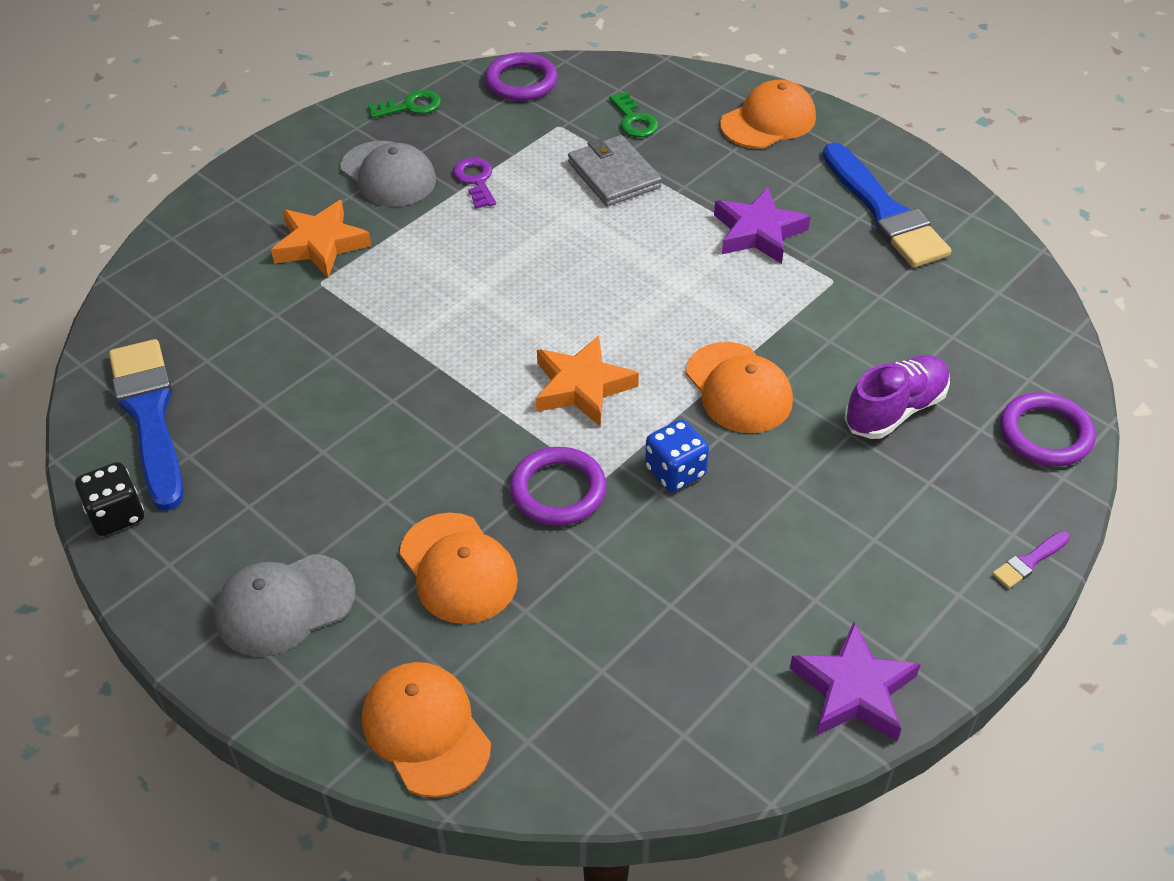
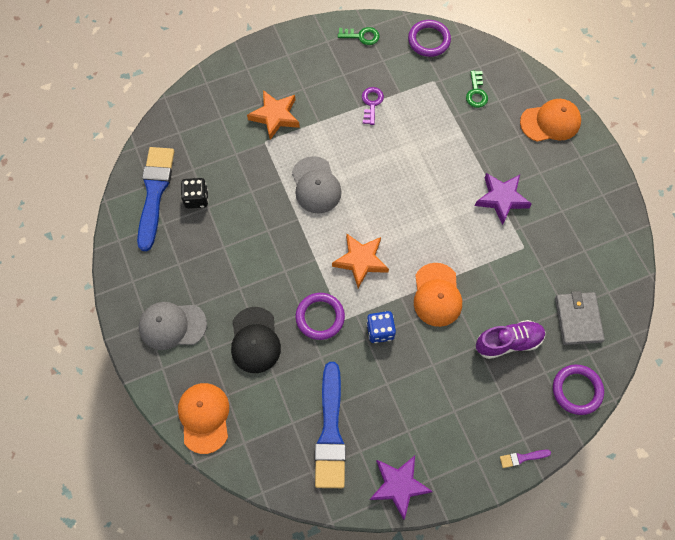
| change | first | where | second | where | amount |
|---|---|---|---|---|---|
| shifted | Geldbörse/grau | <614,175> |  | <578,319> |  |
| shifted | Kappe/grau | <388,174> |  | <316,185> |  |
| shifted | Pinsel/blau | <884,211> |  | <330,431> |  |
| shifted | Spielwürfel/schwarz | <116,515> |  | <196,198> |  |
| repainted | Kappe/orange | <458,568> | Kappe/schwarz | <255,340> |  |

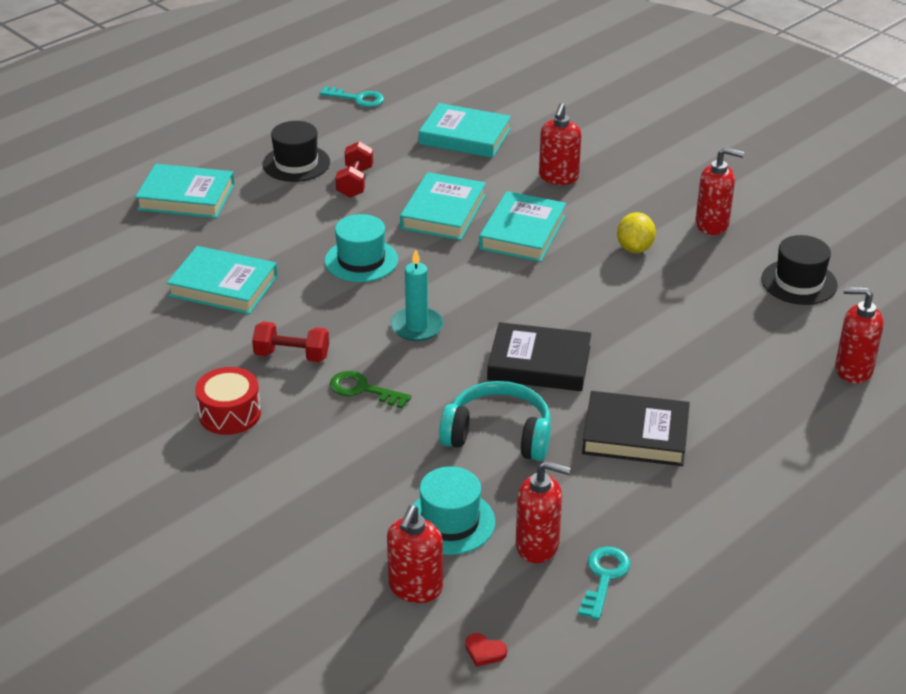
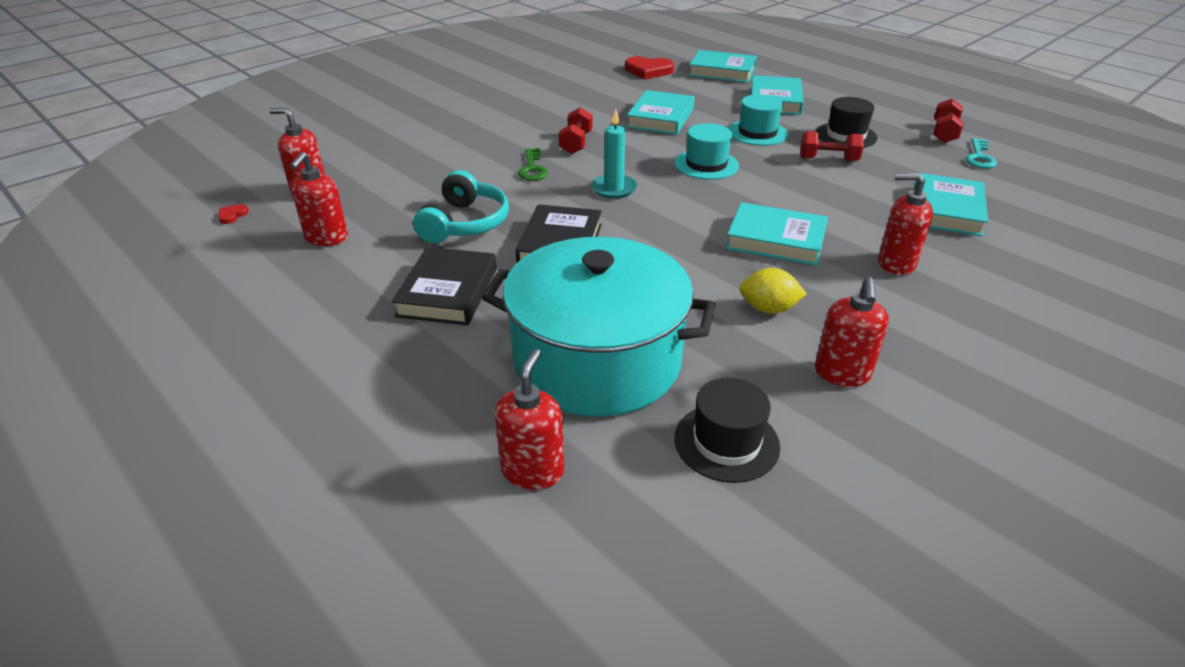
| change | first | where | second | where | amount |
|---|---|---|---|---|---|
| shifted | Buch/türkis | <443,212> |  | <722,71> |  |
| gone | Trommel/rot | <230,414> |  |  |  |
| rotated | Schlüssel/grün | <362,389> |  | <532,169> | 150 degrees clockwise |
| shifted | Hut/türkis | <450,522> |  | <757,133> |  |
| gone | Schlüssel/türkis | <604,577> |  |  |  |
| new |  |  | Herz/rot | <648,71> |  |
| new |  |  | Hantel/rot | <944,133> |  |
| new |  |  | Kochtopf/türkis | <597,360> |  |

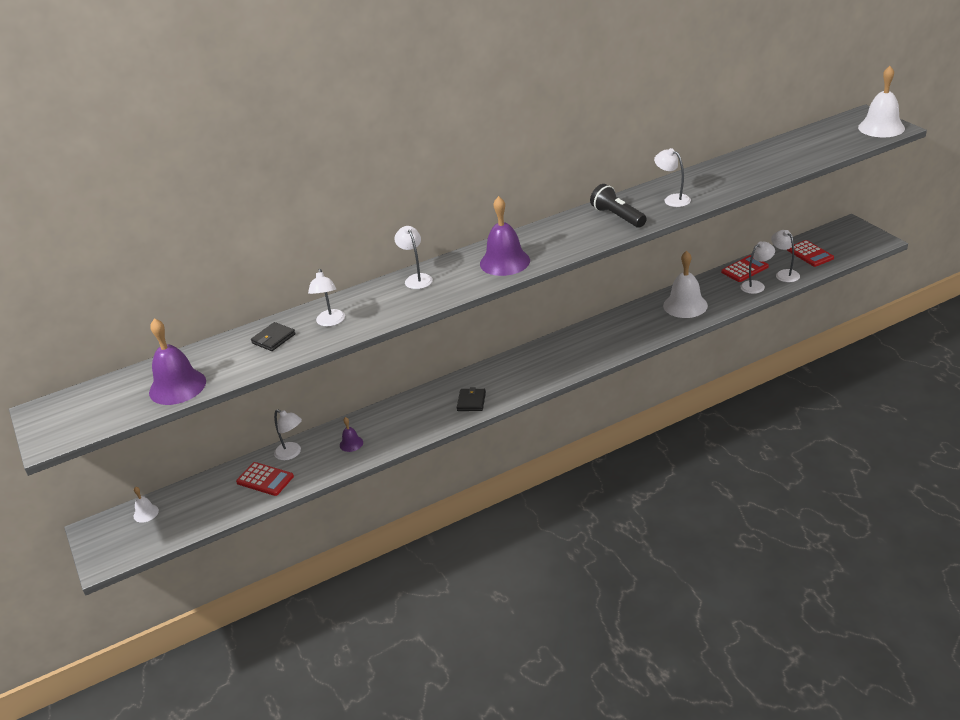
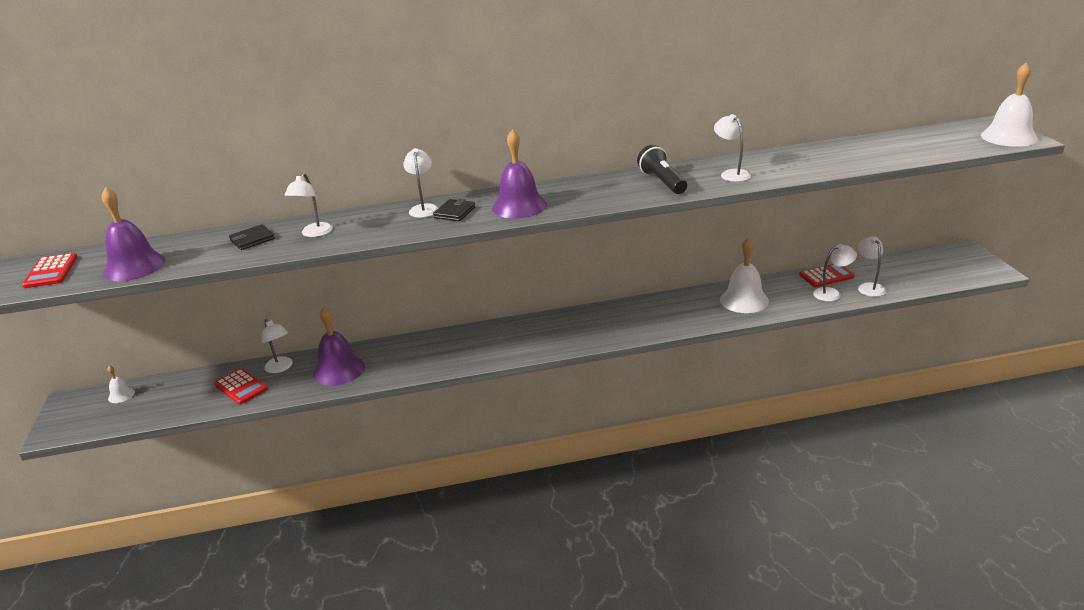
| change | first | where | second | where | amount |
|---|---|---|---|---|---|
| shifted | Taschenrechner/rot | <810,254> |  | <51,271> |  |
| shifted | Geldbörse/schwarz | <471,401> |  | <454,212> |  |
| scaled | Glocke/lila | <351,443> |  | <339,370> | x2.07 |

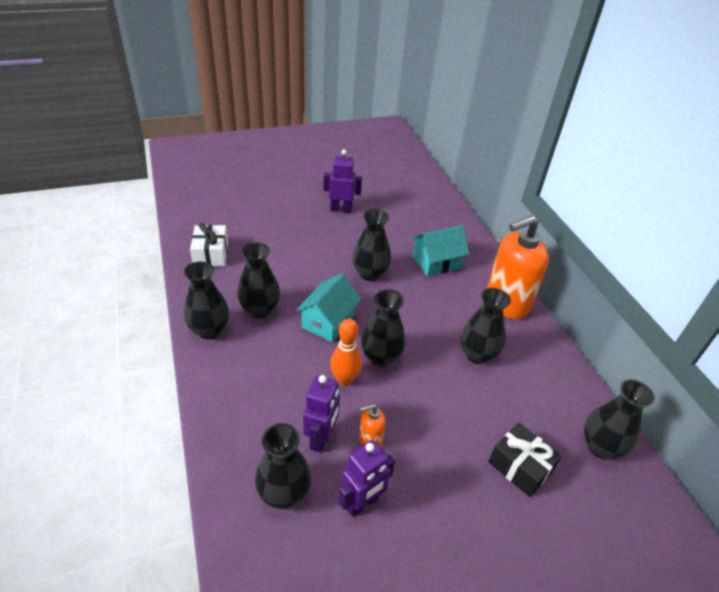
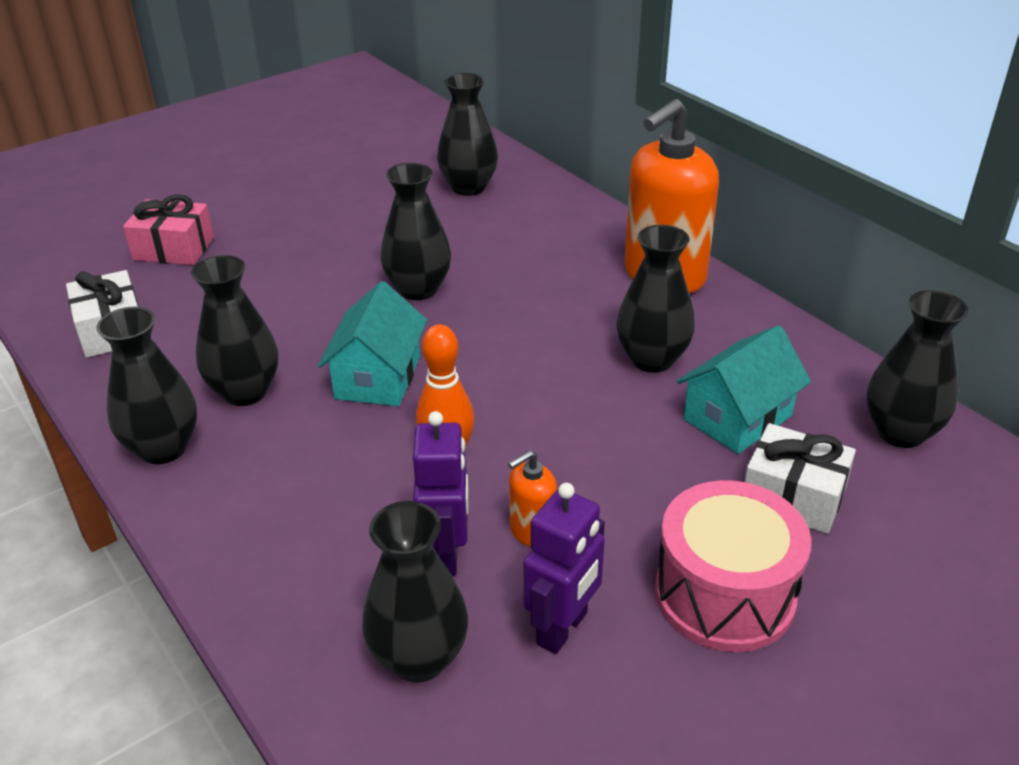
| change | first | where | second | where | amount |
|---|---|---|---|---|---|
| gone | Roboter/lila | <341,209> |  |  |  |
| shifted | Haus/türkis | <436,262> |  | <737,417> |  |
| shifted | Vase/schwarz | <381,357> |  | <468,187> |  |
| repainted | Geschenk/schwarz | <520,466> | Geschenk/weiß | <793,496> |  |
| new |  |  | Geschenk/rosa | <173,249> |  |
| new |  |  | Trommel/rosa | <724,594> |  |

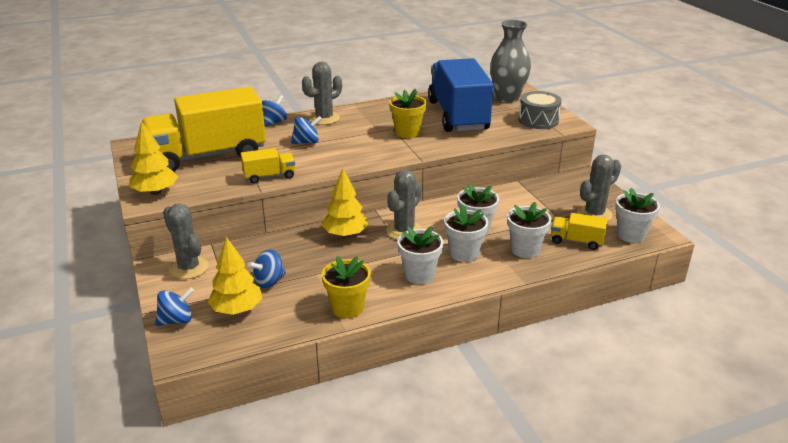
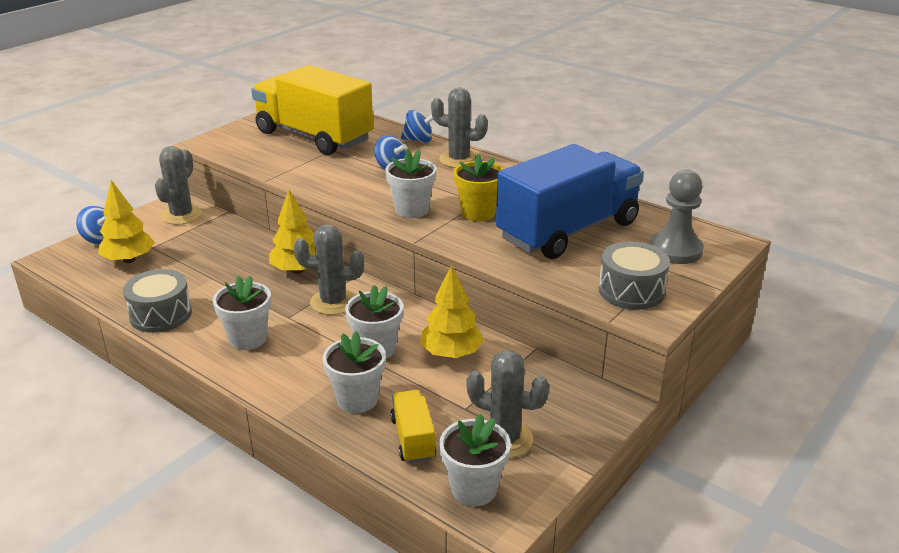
| change | first | where | second | where | amount |
|---|---|---|---|---|---|
| swapped | Vase/grau | <507,98> | Bauer/grau | <675,250> |  |
| shifted | Baum/gelb | <155,192> |  | <451,353> |  |
| gone | Lastwagen/gelb | <269,176> |  |  |  |
| shifted | Blumentopf/weiß | <464,254> |  | <412,210> |  |
| gone | Kreisel/blau | <269,281> |  |  |  |
| swapped | Blumentopf/gelb | <347,308> | Trommel/grau | <161,314> |  |

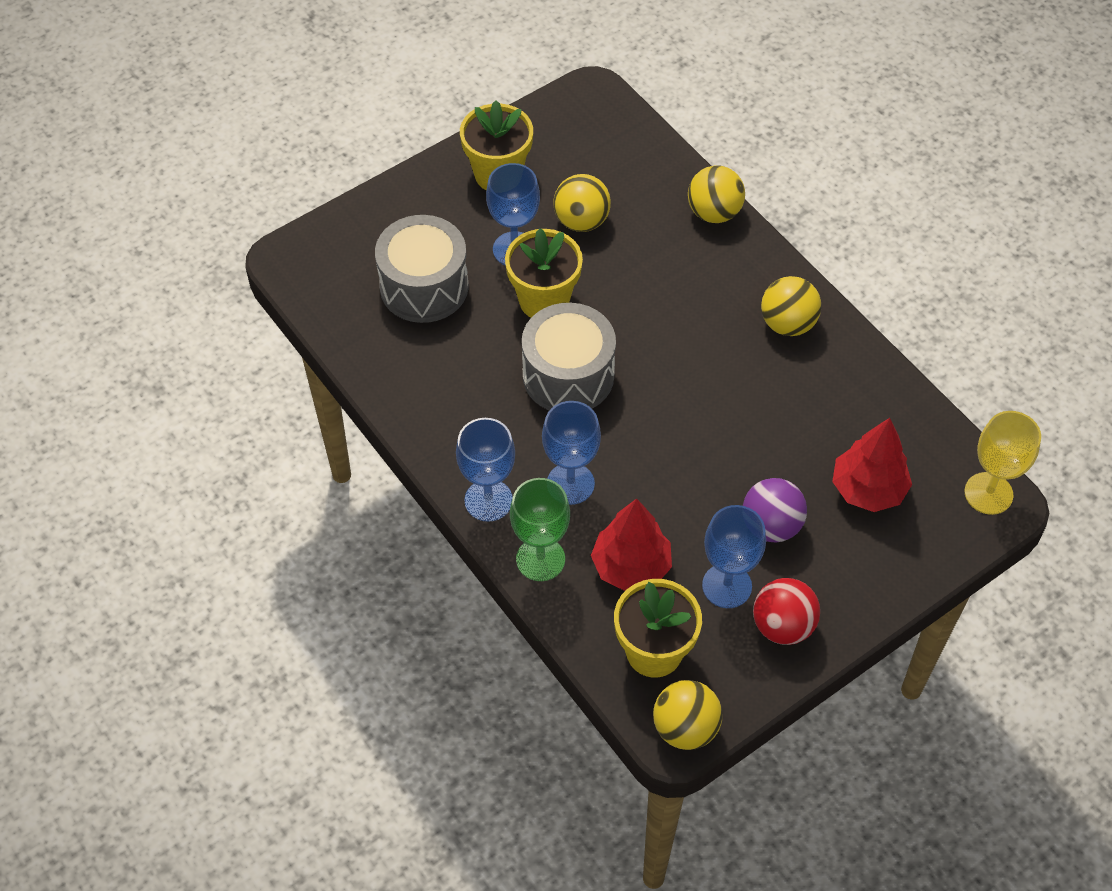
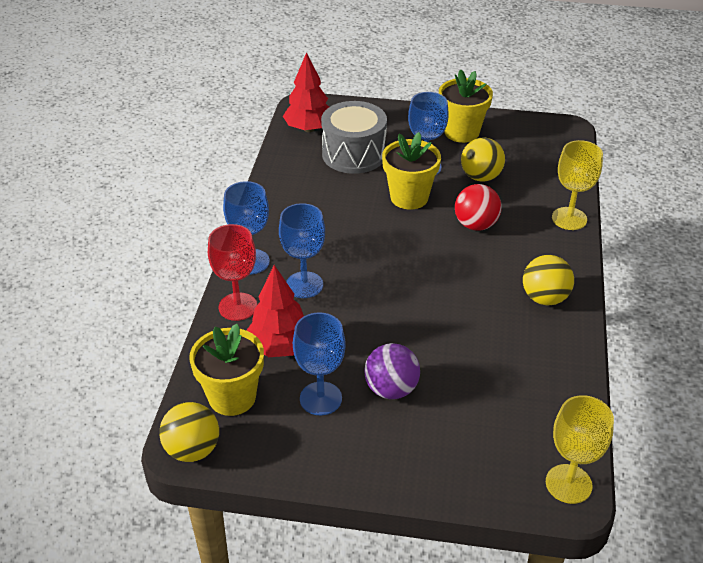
| change | first | where | second | where | amount |
|---|---|---|---|---|---|
| swapped | Ball/gelb | <714,212> | Kelch/gelb | <569,218> |  |
| gone | Trommel/grau | <568,375> |  |  |  |
| shifted | Baum/rot | <868,489> |  | <309,129> |  |
| repainted | Kelch/grün | <540,559> | Kelch/rot | <238,307> |  |
| shifted | Ball/rot | <782,626> |  | <476,225> |  |

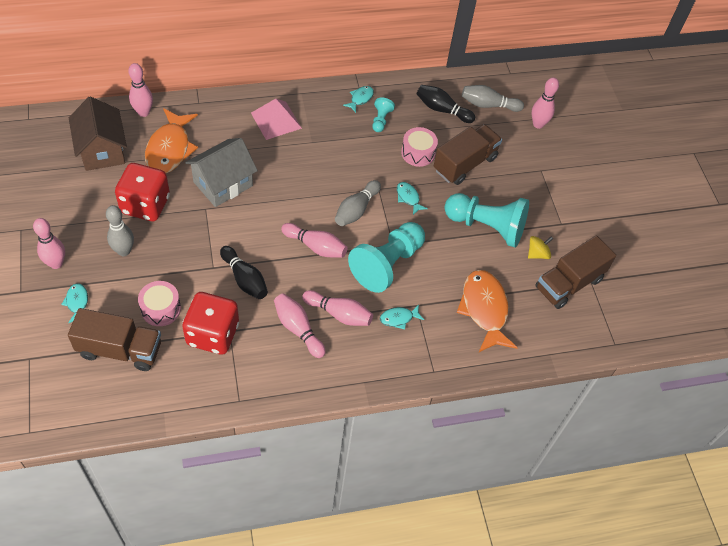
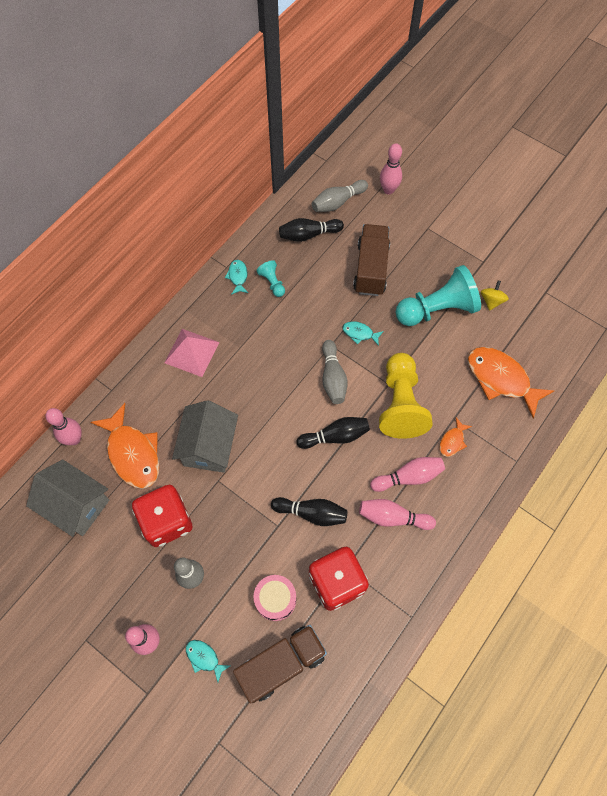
| change | first | where | second | where | amount |
|---|---|---|---|---|---|
| repainted | Haus/braun | <102,150> | Haus/grau | <76,505> |  |
| gone | Trommel/rosa | <418,153> |  |  |  |
| repainted | Bauer/türkis | <387,264> | Bauer/gelb | <400,404> |  |
| repainted | Bowlingkegel/rosa | <316,246> | Bowlingkegel/schwarz | <335,436> |  |
| gone | Lastwagen/braun | <569,283> |  |  |  |
| repainted | Fisch/türkis | <399,318> | Fisch/orange | <452,441> |  |

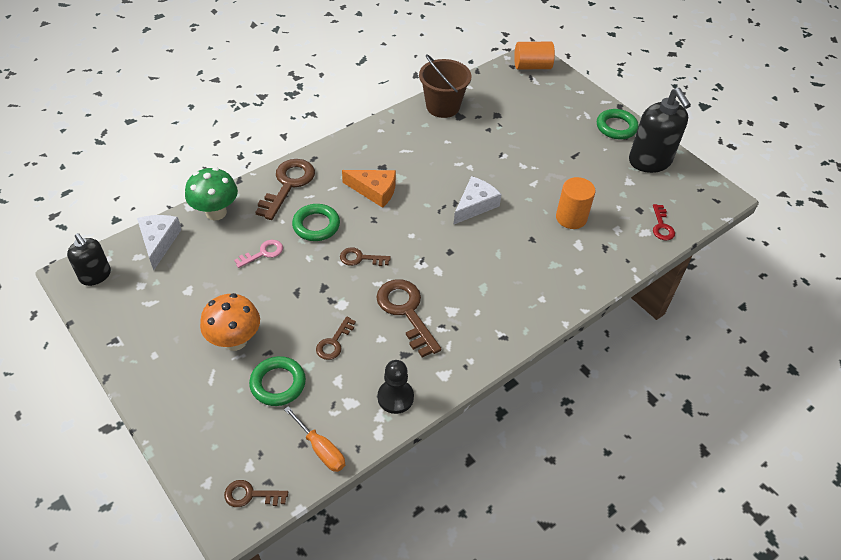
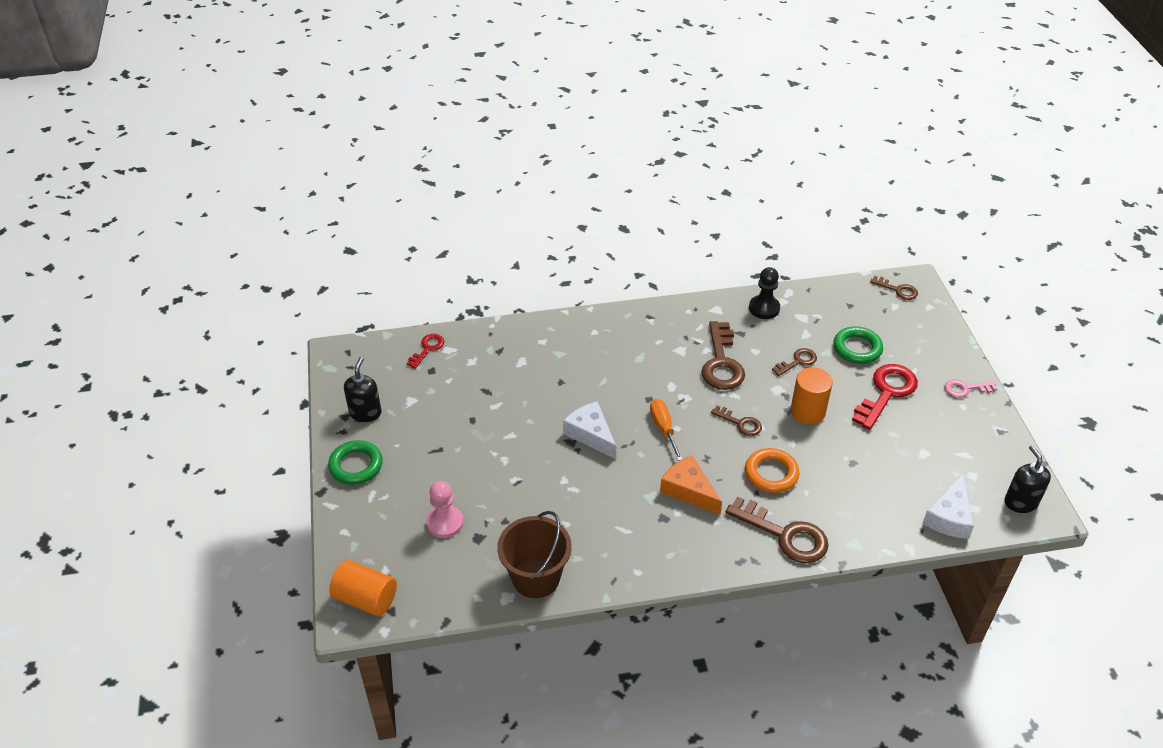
| change | first | where | second | where | amount |
|---|---|---|---|---|---|
| scaled | Seifenspender/schwarz | <650,161> |  | <365,413> | x0.60 |
| rotated | Schlüssel/braun | <288,185> |  | <785,535> | 105 degrees counterclockwise |
| gone | Pilz/grün | <216,212> |  |  |  |
| rotated | Käse/weiß | <475,205> |  | <591,434> | 75 degrees clockwise |
| shifted | Vollzylinder/orange | <571,218> |  | <807,411> |  |
| repainted | Ring/grün | <316,225> | Ring/orange | <771,473> |  |
| shifted | Schlüssel/rosa | <263,253> |  | <965,389> |  |
| swapped | Pilz/orange | <235,341> | Schlüssel/rot | <886,393> |  |
| shifted | Schraubenzieher/orange | <320,449> |  | <664,428> |  |
| new |  |  | Bauer/rosa | <445,523> |  |

